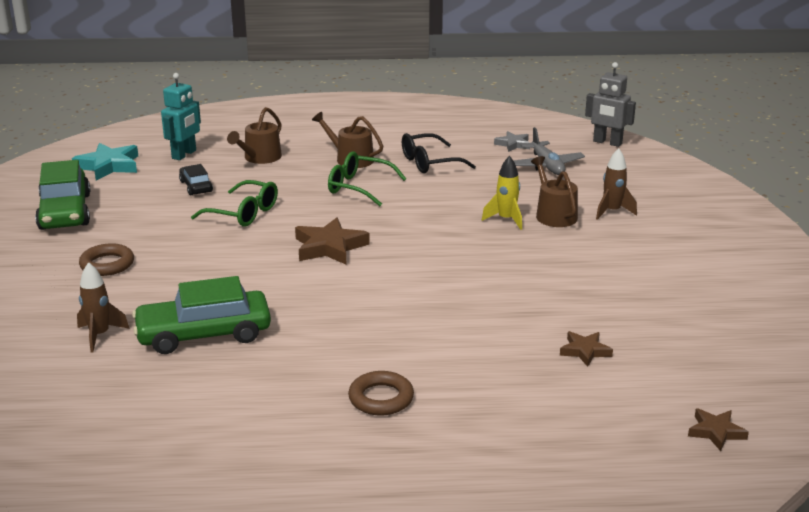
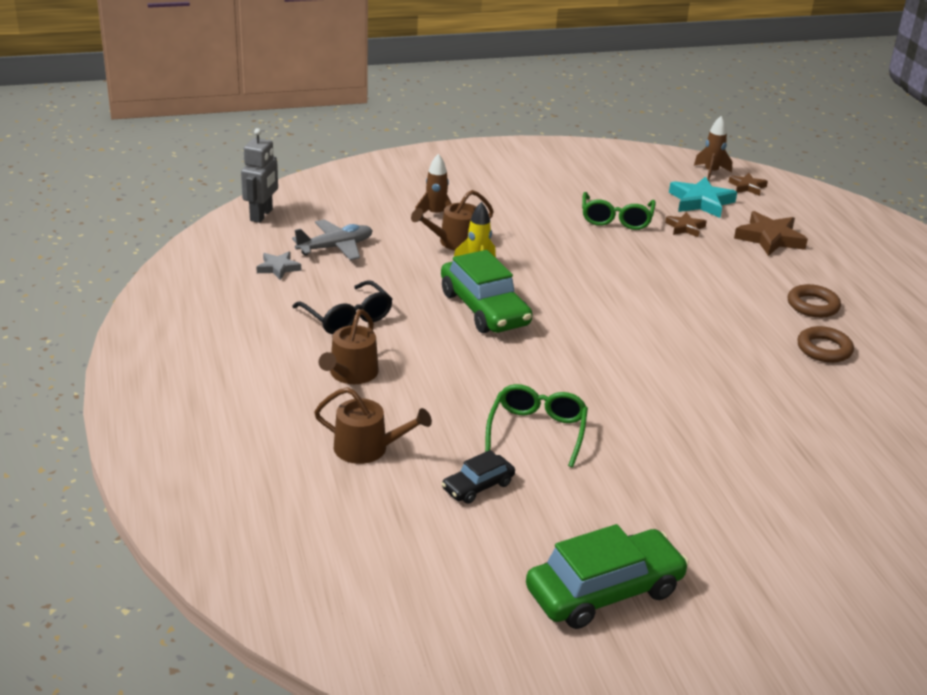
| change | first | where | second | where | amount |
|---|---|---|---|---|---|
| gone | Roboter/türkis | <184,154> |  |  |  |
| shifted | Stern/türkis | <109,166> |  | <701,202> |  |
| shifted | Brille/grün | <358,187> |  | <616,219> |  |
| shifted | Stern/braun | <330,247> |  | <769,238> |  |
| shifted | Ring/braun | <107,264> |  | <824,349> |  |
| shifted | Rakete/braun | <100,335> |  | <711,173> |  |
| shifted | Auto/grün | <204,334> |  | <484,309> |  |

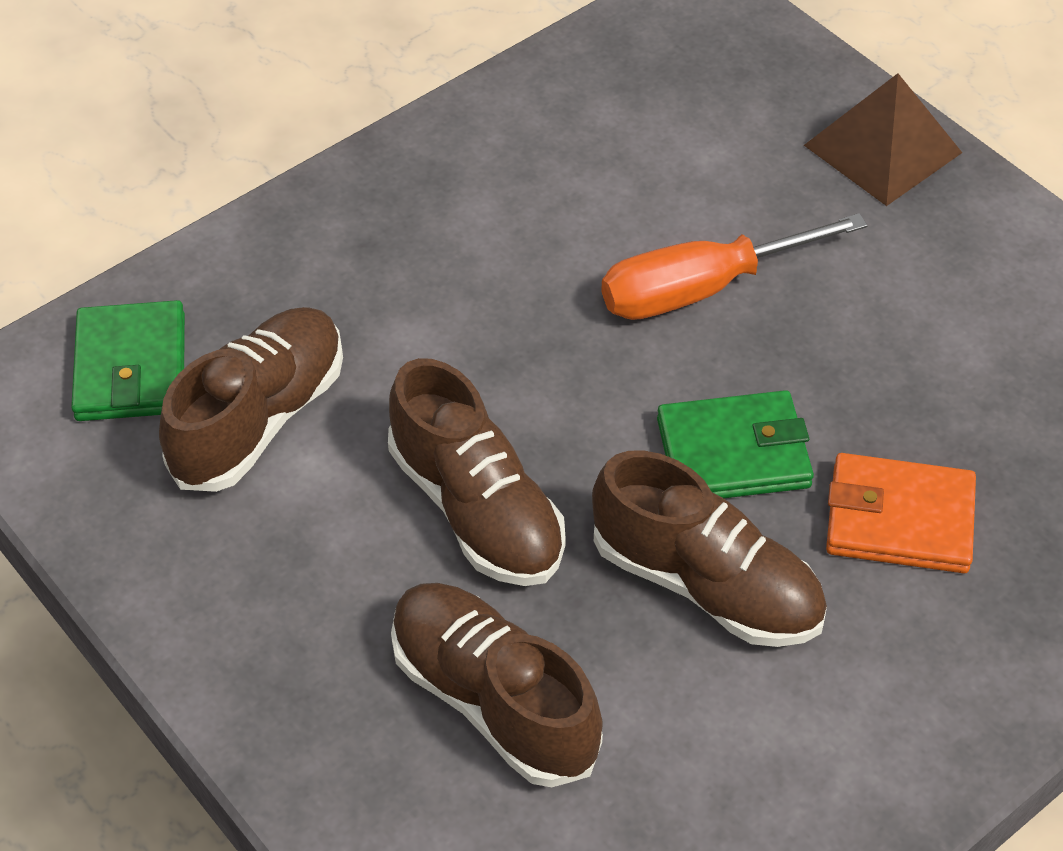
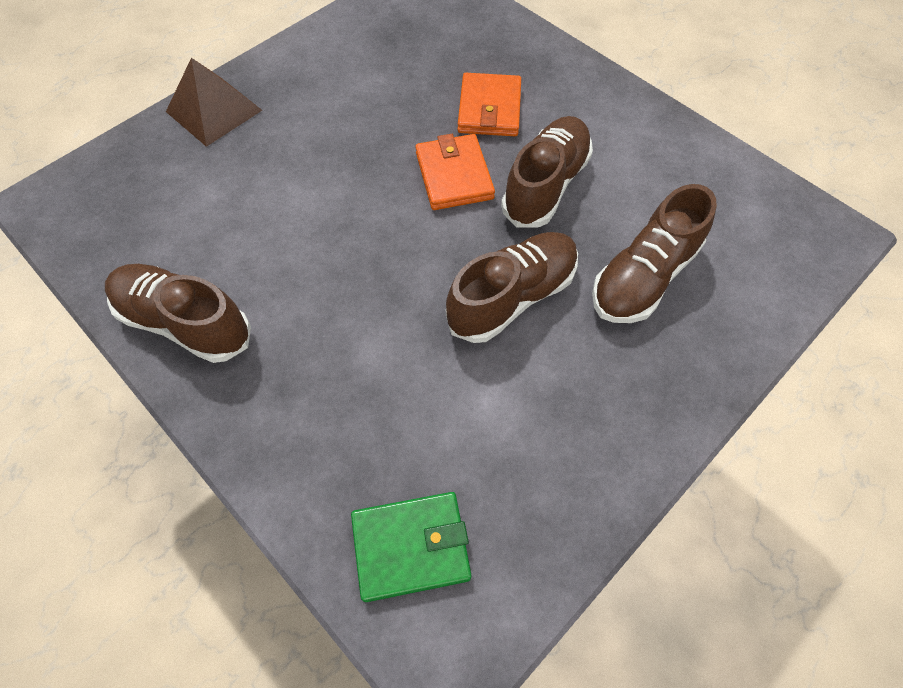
| change | first | where | second | where | amount |
|---|---|---|---|---|---|
| gone | Schraubenzieher/orange | <702,288> |  |  |  |
| shifted | Schuh/braun | <260,419> |  | <185,322> |  |
| repainted | Geldbörse/grün | <733,453> | Geldbörse/orange | <454,176> |  |

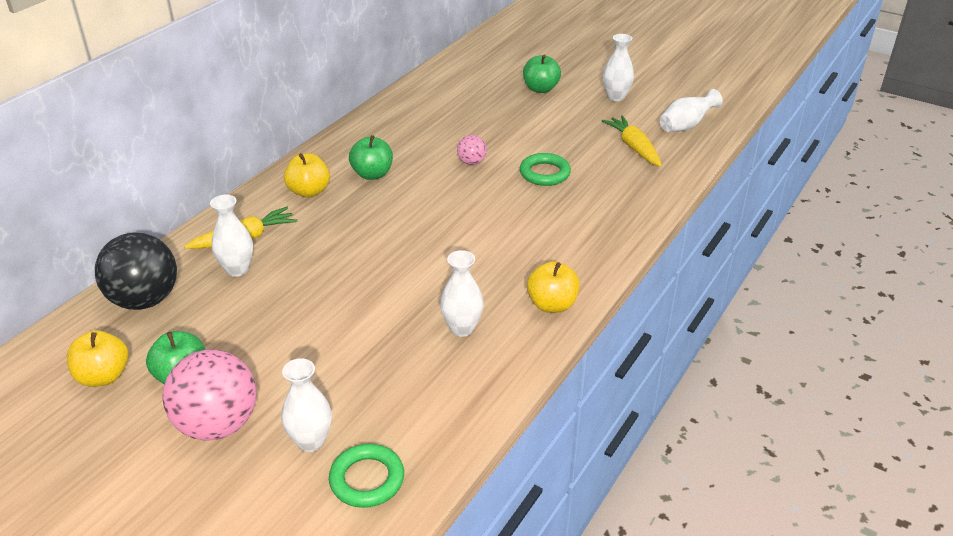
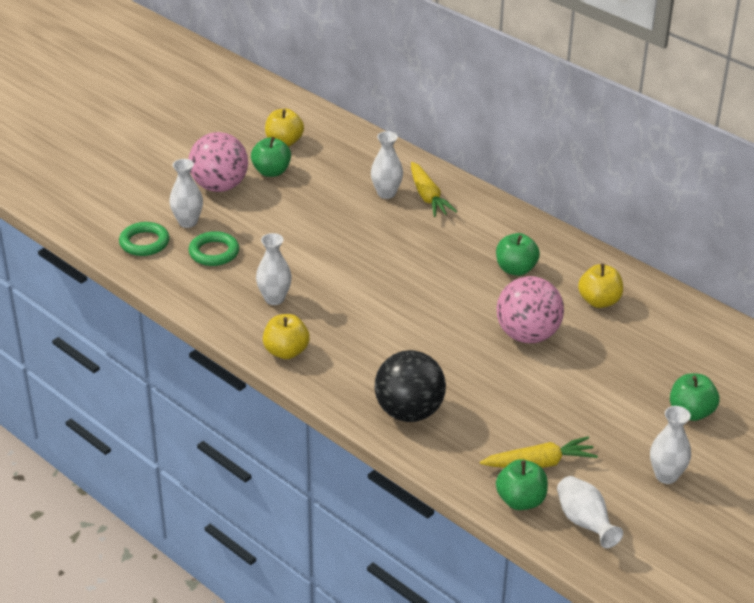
| change | first | where | second | where | amount |
|---|---|---|---|---|---|
| scaled | Ball/rosa | <471,162> |  | <527,335> | x2.10 |
| shifted | Apfel/gelb | <309,191> |  | <599,301> |  |
| shifted | Ring/grün | <544,173> |  | <214,252> |  |
| shifted | Ball/schwarz | <145,300> |  | <409,412> |  |
| new |  |  | Apfel/grün | <520,501> |  |

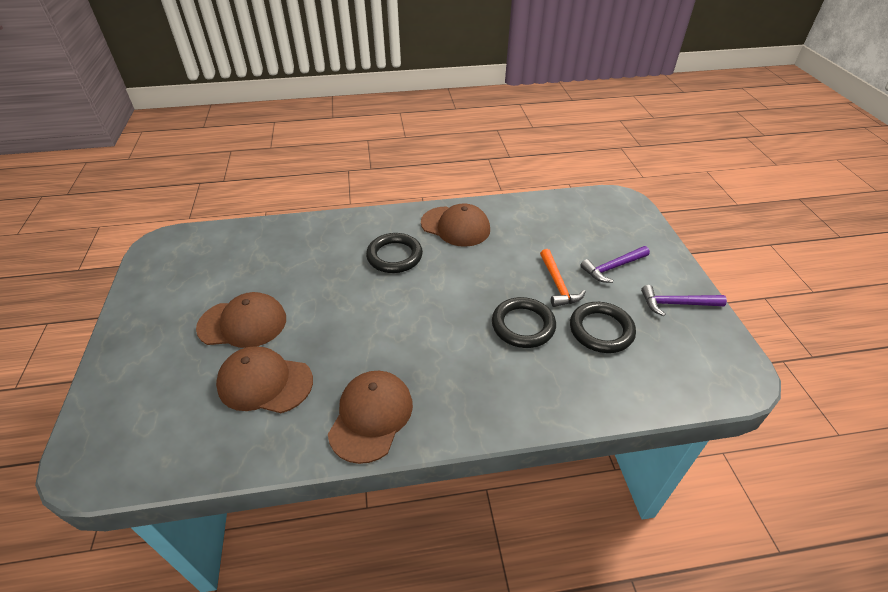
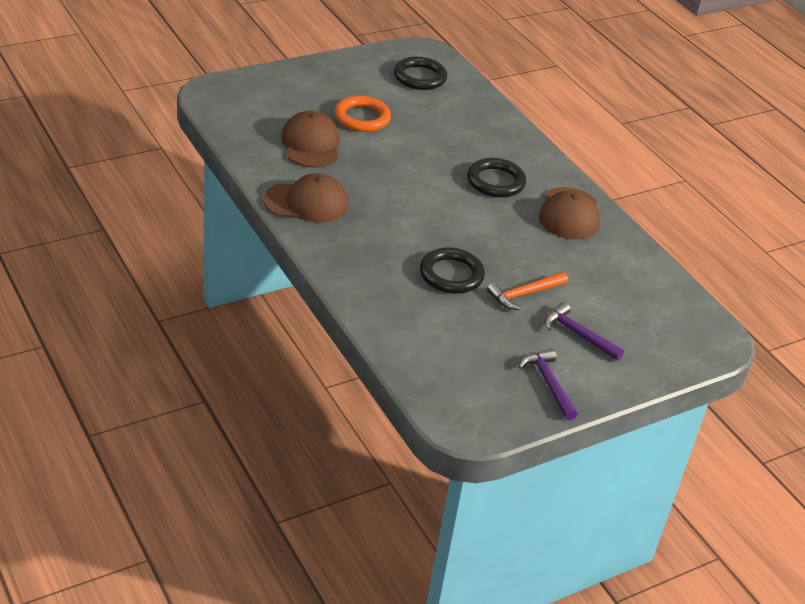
| change | first | where | second | where | amount |
|---|---|---|---|---|---|
| swapped | Kappe/braun | <243,323> | Ring/orange | <362,118> |  |
| shifted | Ring/schwarz | <601,330> |  | <420,77> |  |

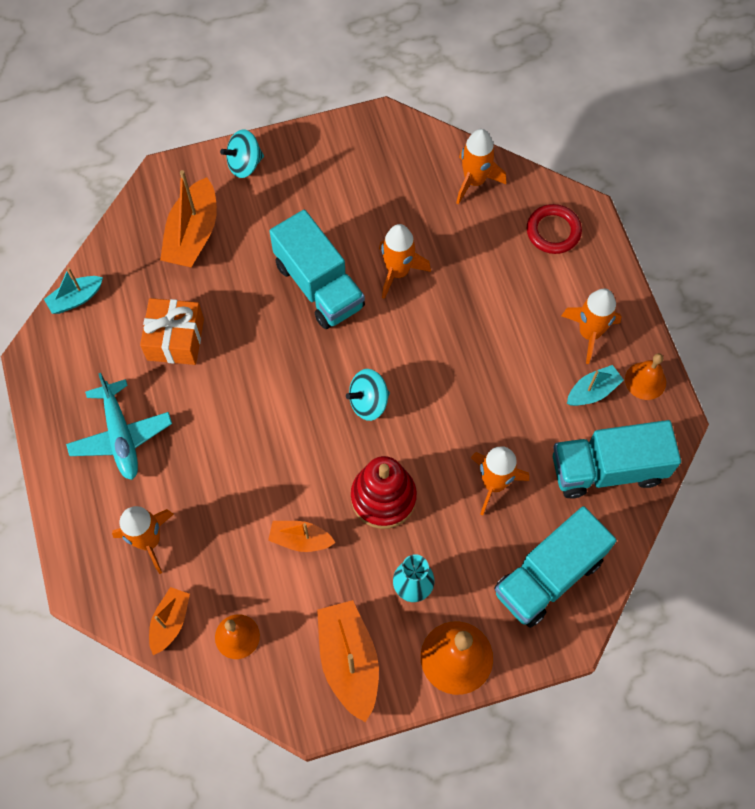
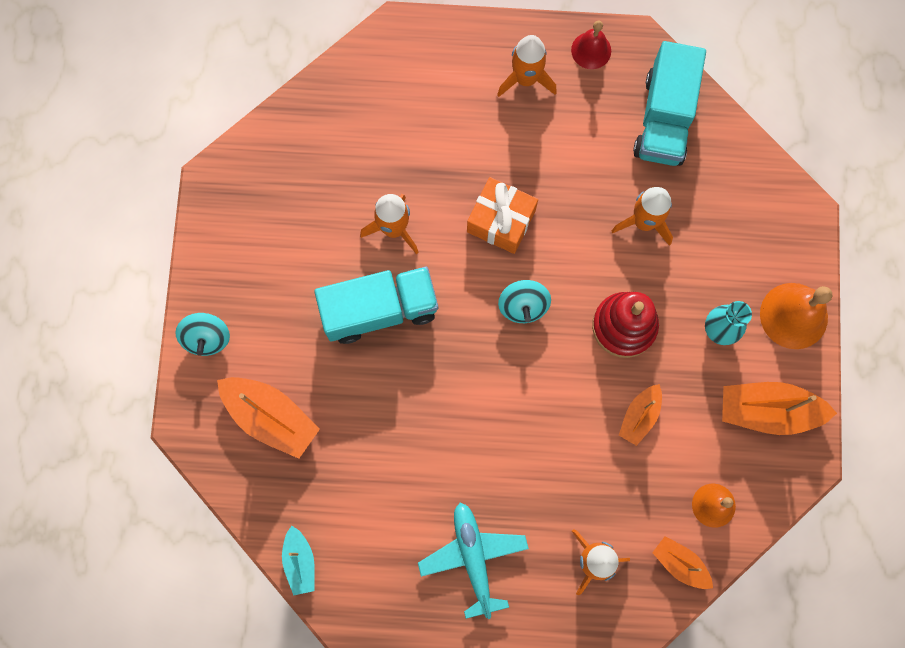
| change | first | where | second | where | amount |
|---|---|---|---|---|---|
| gone | Rakete/orange | <474,181> |  |  |  |
| gone | Ring/rot | <553,231> |  |  |  |
| shifted | Geschenk/orange | <175,339> |  | <501,221> |  |
| repainted | Glocke/orange | <645,380> | Glocke/rot | <591,50> |  |
| gone | Boot/türkis | <592,391> |  |  |  |
| rotated | Flugzeug/türkis | <121,436> |  | <473,557> | 105 degrees counterclockwise |
| gone | Lastwagen/türkis | <548,575> |  |  |  |

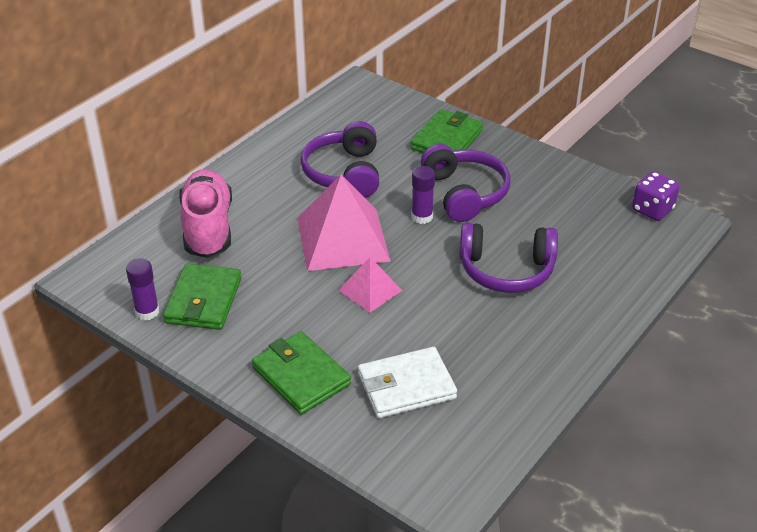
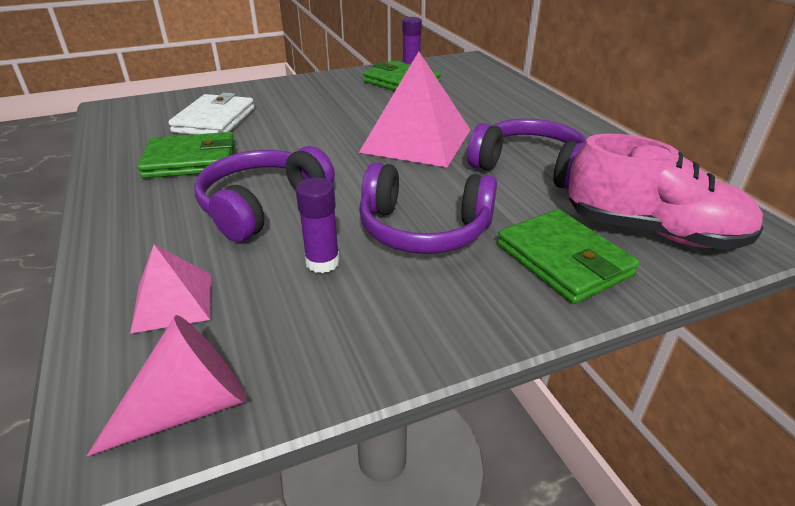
| change | first | where | second | where | amount |
|---|---|---|---|---|---|
| shifted | Klebestift/lila | <422,217> |  | <322,262> |  |
| shifted | Schuh/rosa | <208,228> |  | <653,232> |  |
| swapped | Spielwürfel/lila | <652,210> | Kegel/rosa | <189,406> |  |
| shifted | Pyramide/rosa | <370,290> |  | <173,301> |  |
| shifted | Geldbörse/grün | <301,376> |  | <190,160> |  |

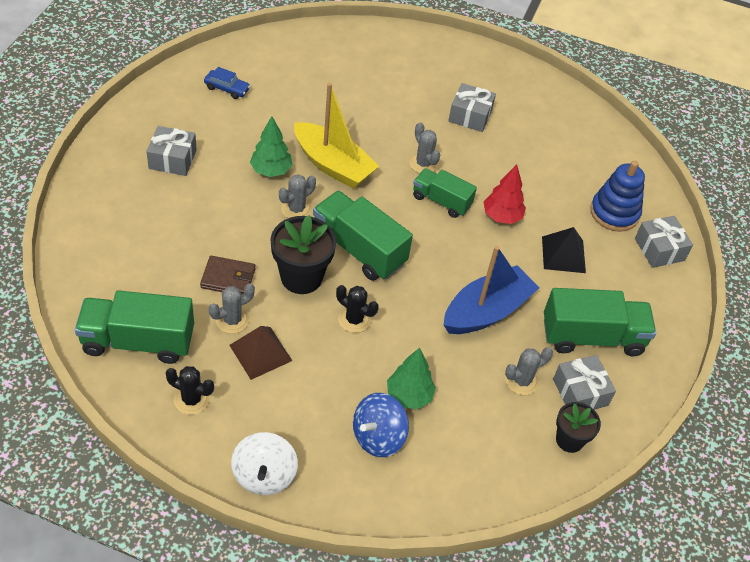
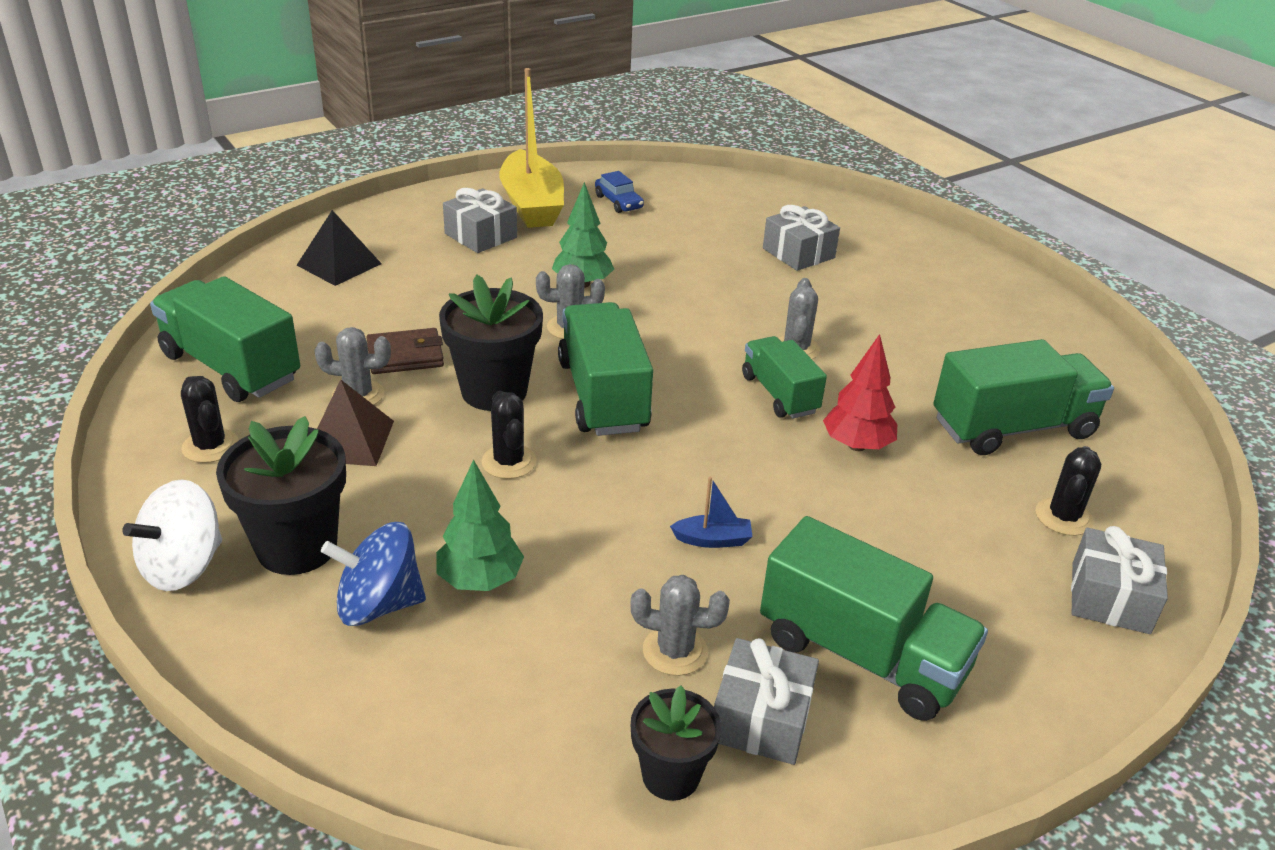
| change | first | where | second | where | amount |
|---|---|---|---|---|---|
| shifted | Boot/gelb | <333,165> |  | <532,205> |  |
| shifted | Geschenk/grau | <470,116> |  | <798,253> |  |
| swapped | Stapelspielzeug/blau | <614,213> | Kaktus/schwarz | <1063,517> |  |
| shifted | Pyramide/schwarz | <563,254> |  | <339,264> |  |
| scaled | Boot/blau | <487,311> |  | <713,540> | x0.41 |
| rotated | Geldbörse/braun | <228,278> |  | <405,356> | 60 degrees counterclockwise |
| new |  |  | Lastwagen/grün | <1012,428> |  |
| new |  |  | Blumentopf/schwarz | <297,547> |  |

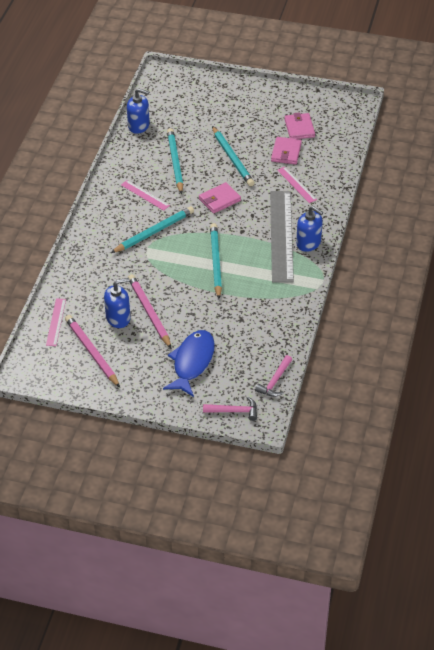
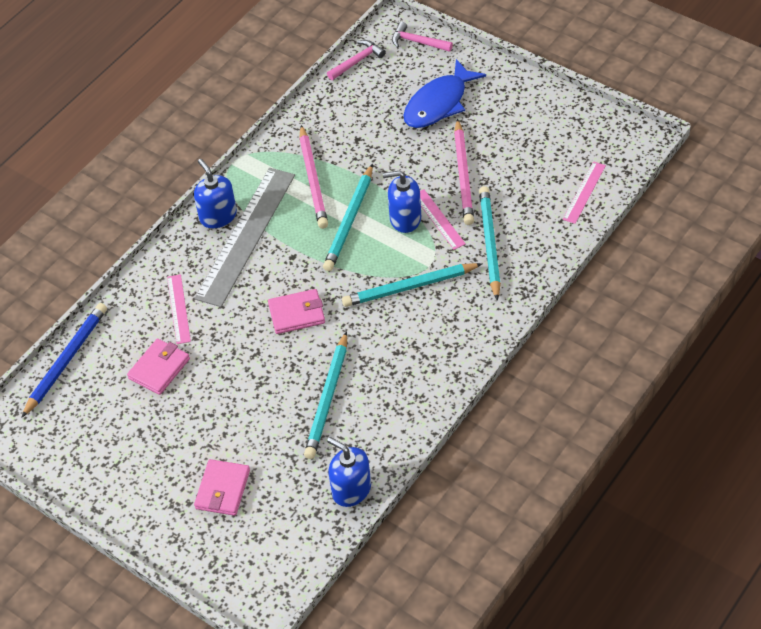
| change | first | where | second | where | amount |
|---|---|---|---|---|---|
| shifted | Geldbörse/rosa | <299,128> |  | <222,489> |  |
| shifted | Bleistift/türkis | <232,158> |  | <489,243> |  |
| shifted | Lineal/rosa | <145,195> |  | <438,219> |  |
| shifted | Seifenspender/blau | <118,318> |  | <405,219> |  |
| shifted | Bleistift/rosa | <92,352> |  | <313,180> |  |
| new |  |  | Bleistift/blau | <66,360> |  |

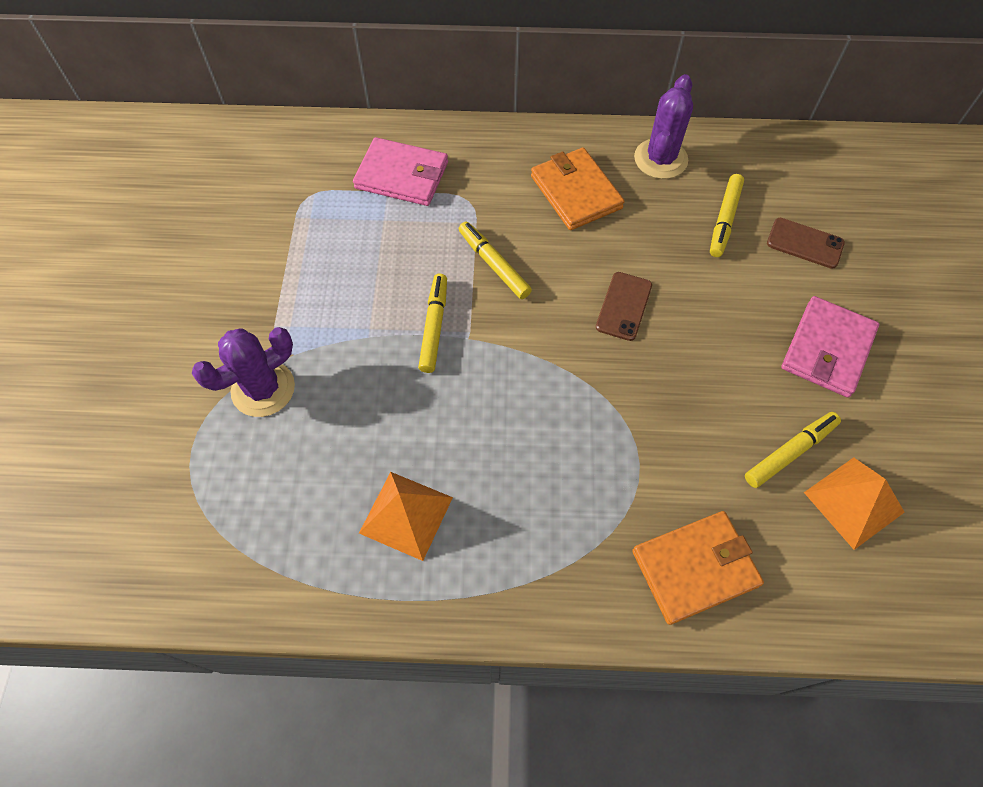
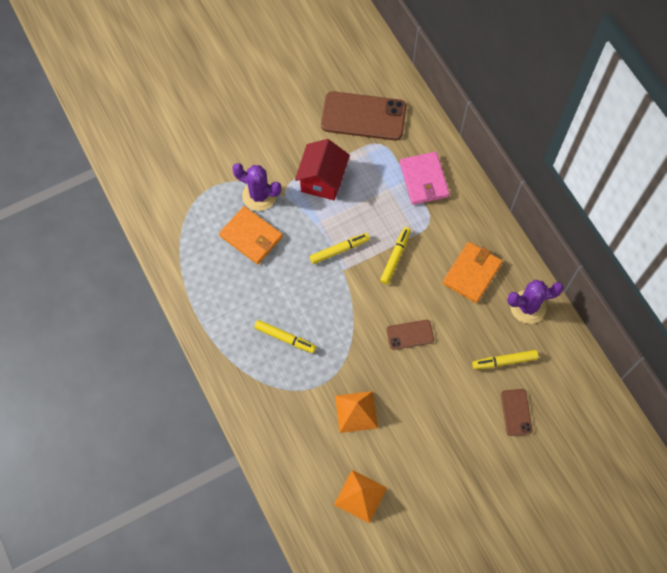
| change | first | where | second | where | amount |
|---|---|---|---|---|---|
| gone | Geldbörse/rosa | <827,349> |  |  |  |
| shifted | Filzstift/gelb | <790,452> |  | <285,338> |  |
| shifted | Pyramide/orange | <406,515> |  | <356,411> |  |
| shifted | Geldbörse/orange | <695,568> |  | <251,236> |  |
| new |  |  | Handy/braun | <363,116> |  |
| new |  |  | Haus/rot | <322,180> |  |

